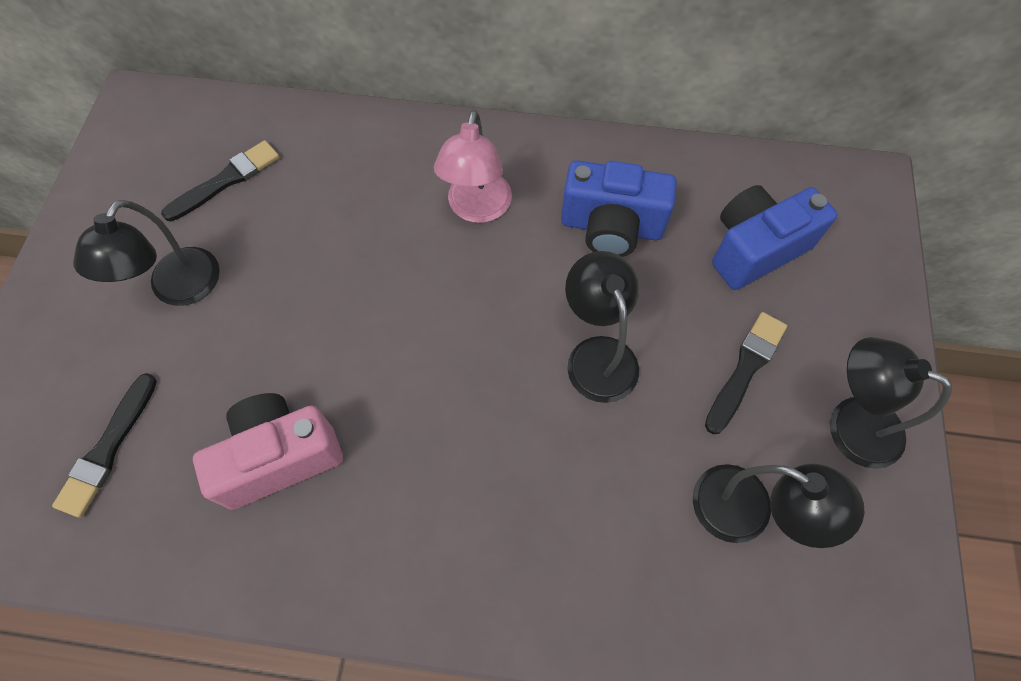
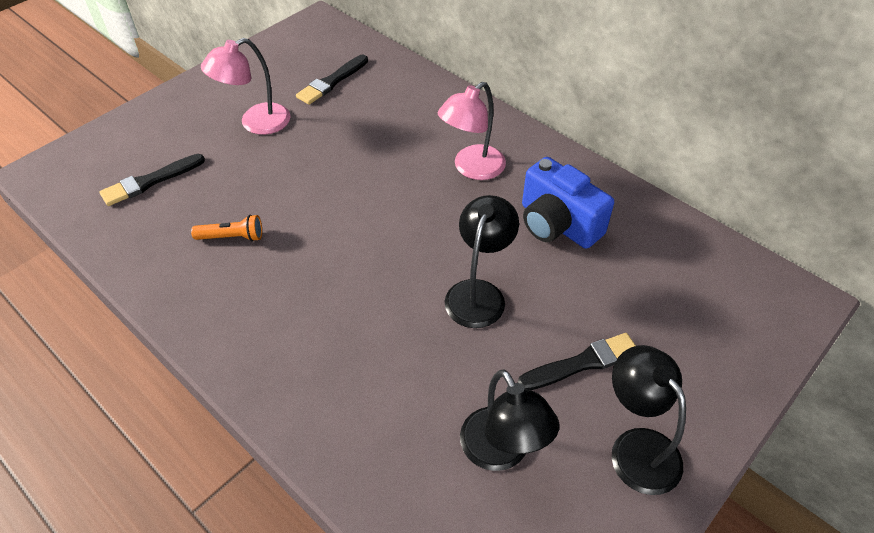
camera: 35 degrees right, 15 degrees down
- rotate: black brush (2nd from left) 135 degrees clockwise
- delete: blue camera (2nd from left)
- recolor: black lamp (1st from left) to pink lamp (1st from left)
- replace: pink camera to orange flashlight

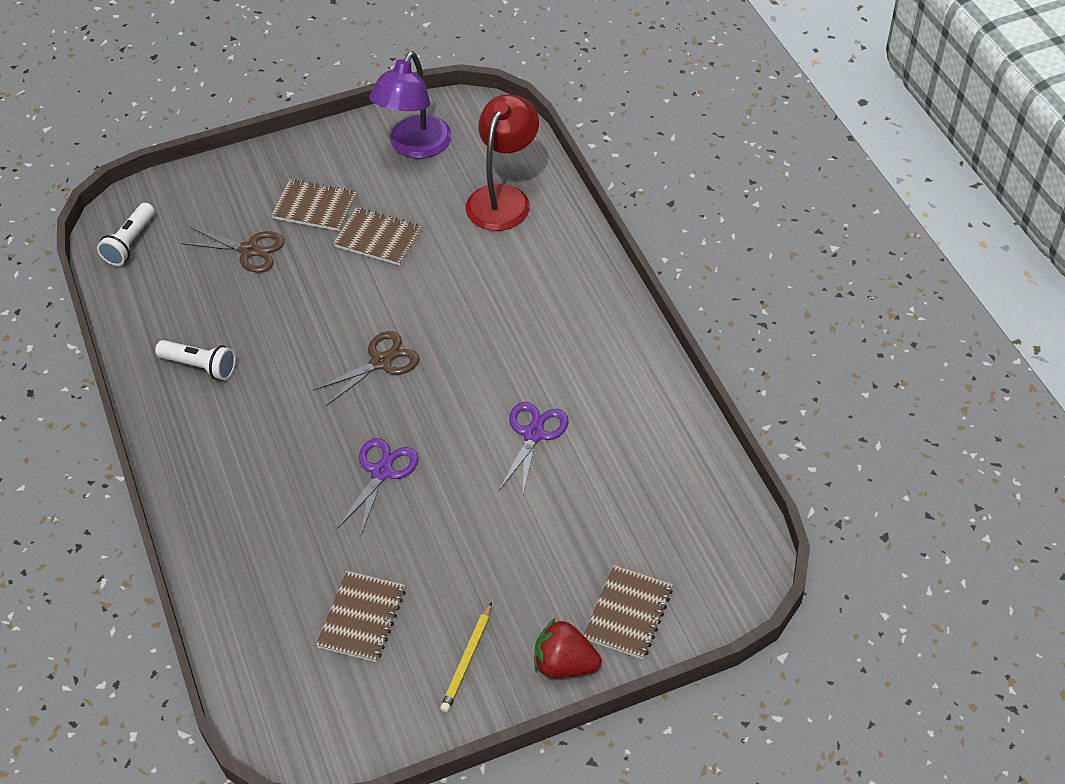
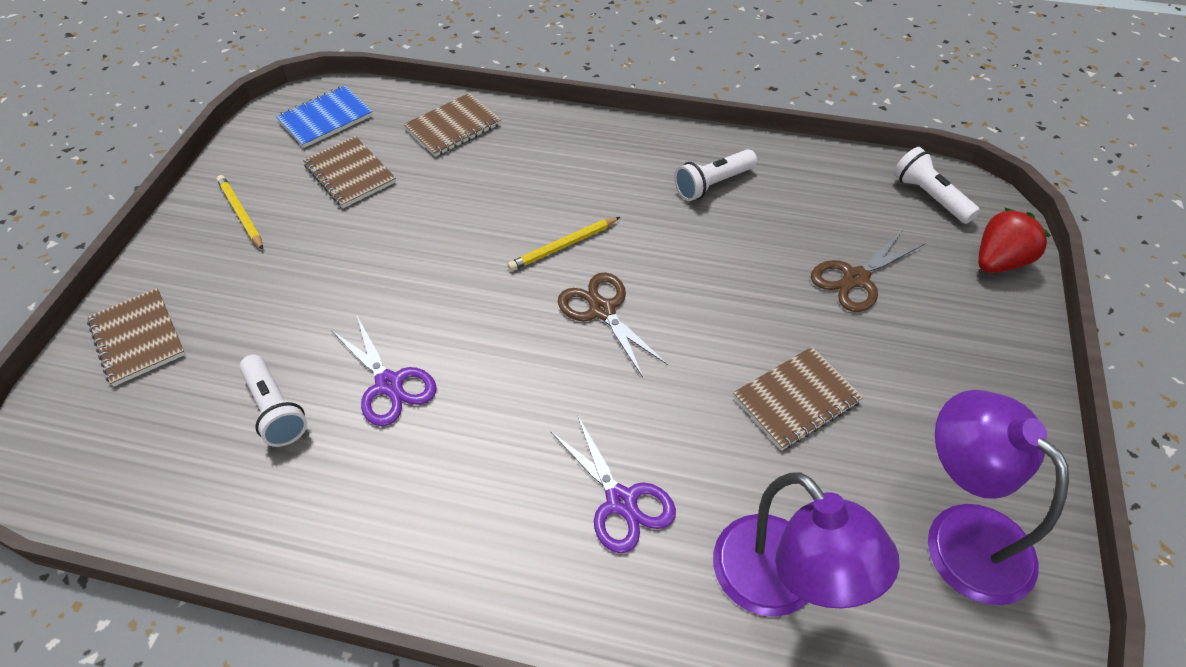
camera: 125 degrees right, 0 degrees up
- recolor: red lamp to purple lamp (1st from left)
- move: brown notebook (1st from left in the first image) to brown notebook (3rd from left)
- rotate: brown scissors (2nd from left in the first image) 150 degrees clockwise
- move: purple scissors (1st from left in the first image) to purple scissors (2nd from left)
- move: red strawberry
- insert: blue notebook
- insert: yellow pencil (2nd from left)
- insert: white flashlight (1st from left)

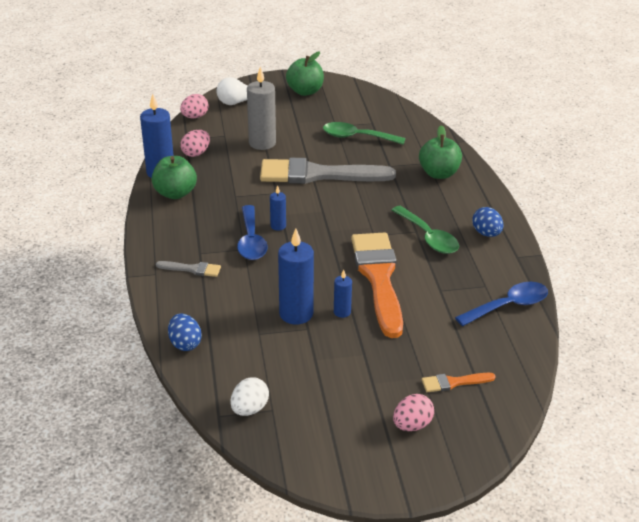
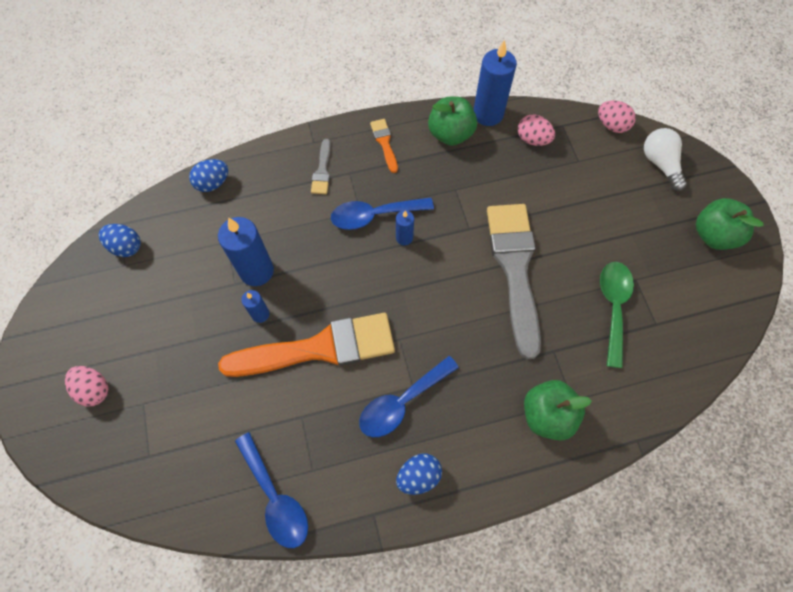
camera: 85 degrees right, 30 degrees up
- delete: grey candle
- recolor: green spoon (2nd from left) to blue spoon (3rd from left)
- move: orange brush (2nd from left)
- recolor: white egg to blue egg (1st from left)

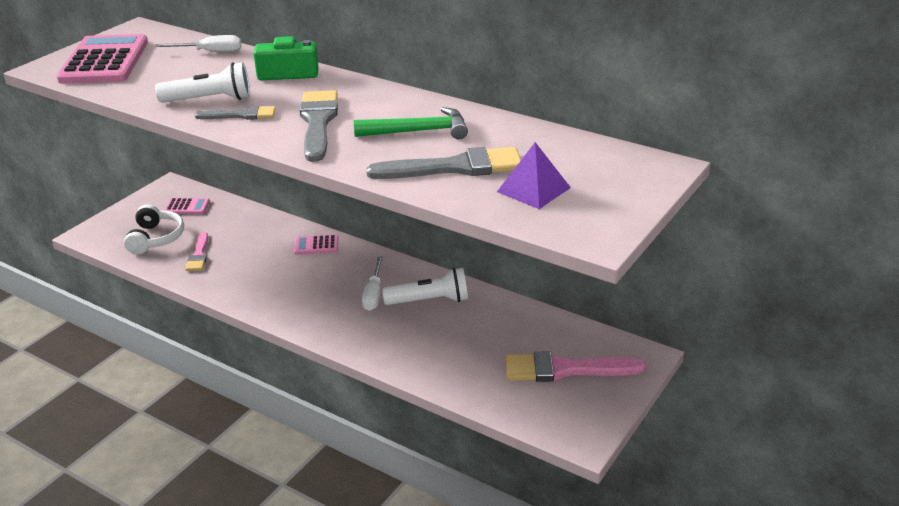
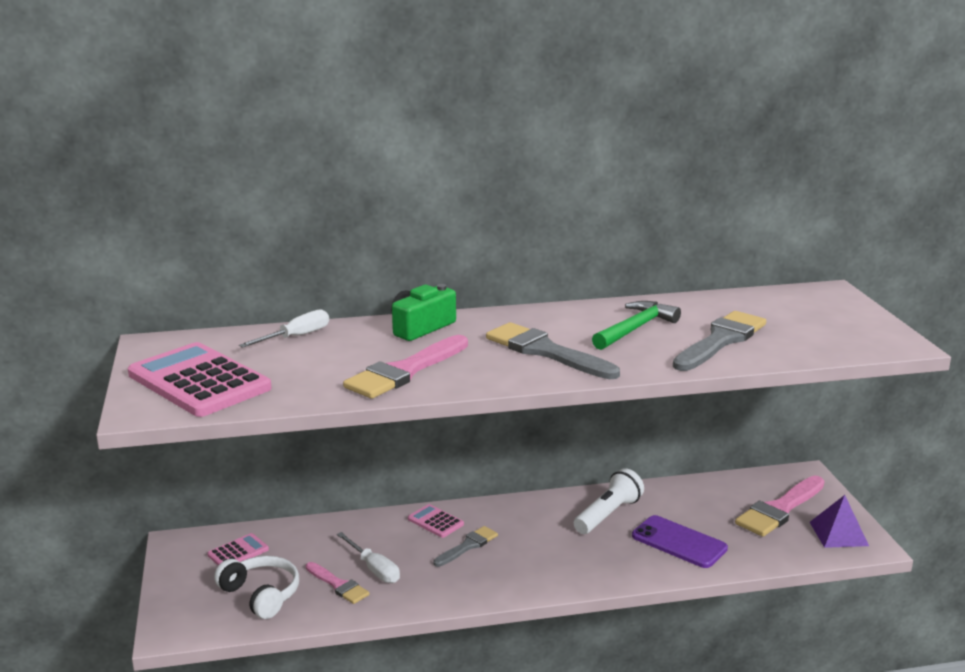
camera: 45 degrees left, 10 degrees down
- replace: white flashlight (1st from left) to pink brush (2nd from left)
- move: grey brush (1st from left)
- move: purple pyramid
- rotate: pink calculator (3rd from left) 90 degrees clockwise
- move: white screwdriver (2nd from left)
- insert: purple phone

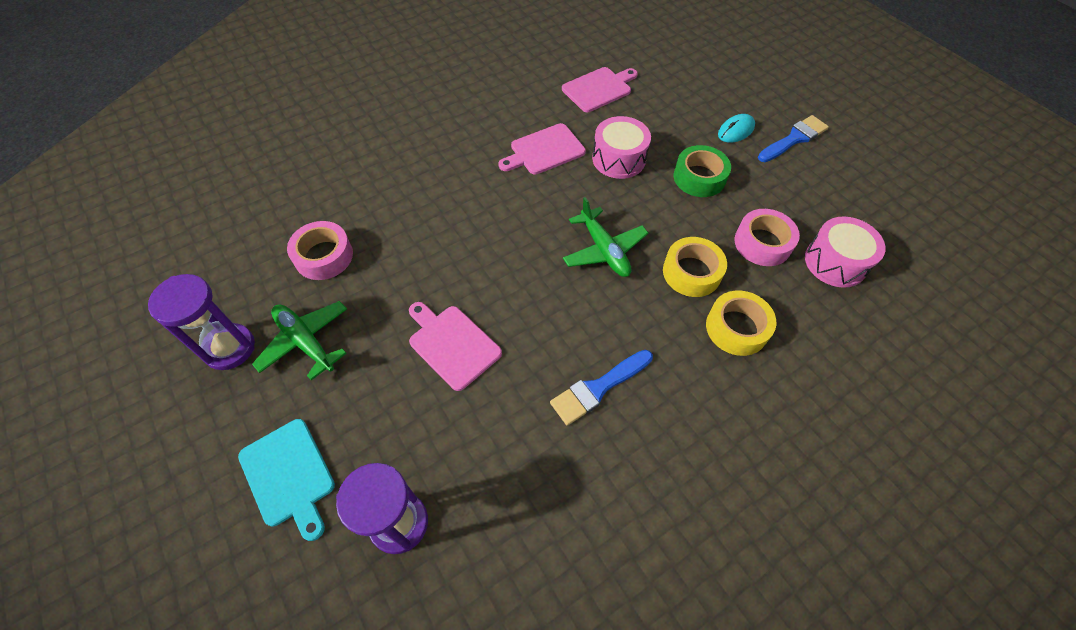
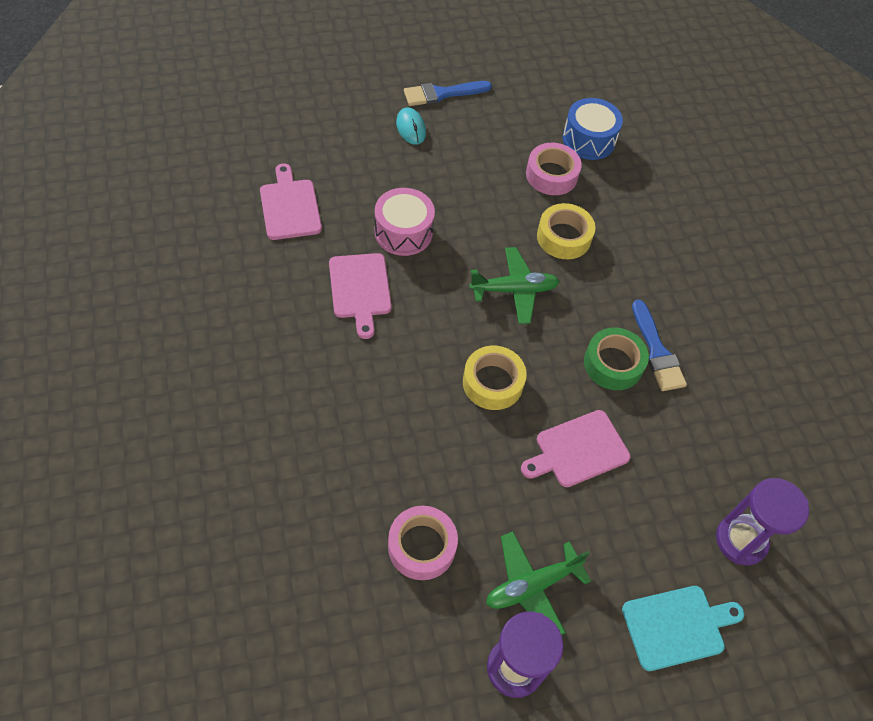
camera: 75 degrees left, 0 degrees up
- rotate: blue brush (2nd from left in the first image) 90 degrees counterclockwise
- move: green tape
- recolor: pink drum (2nd from left) to blue drum
- move: yellow tape (2nd from left in the first image) to yellow tape (1st from left)

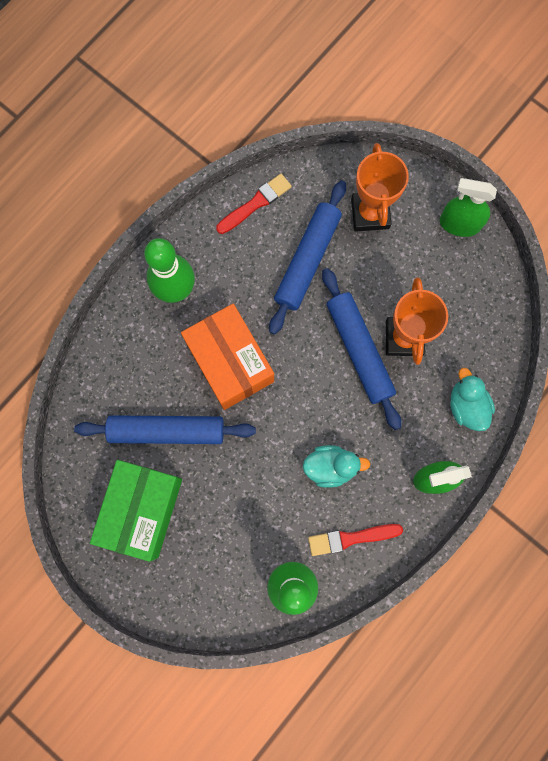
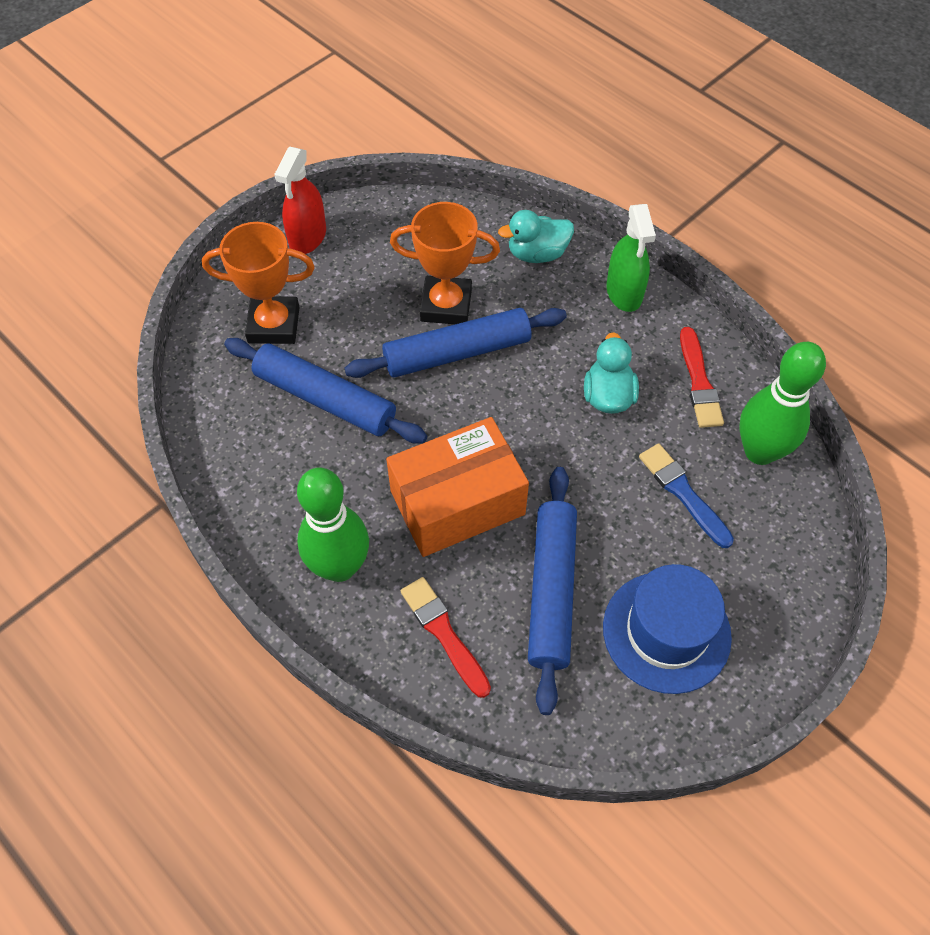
camera: 85 degrees left, 20 degrees down
- move: red brush (1st from left)
- recolor: green spray bottle (2nd from left) to red spray bottle
- replace: green box to blue hat
- insert: blue brush

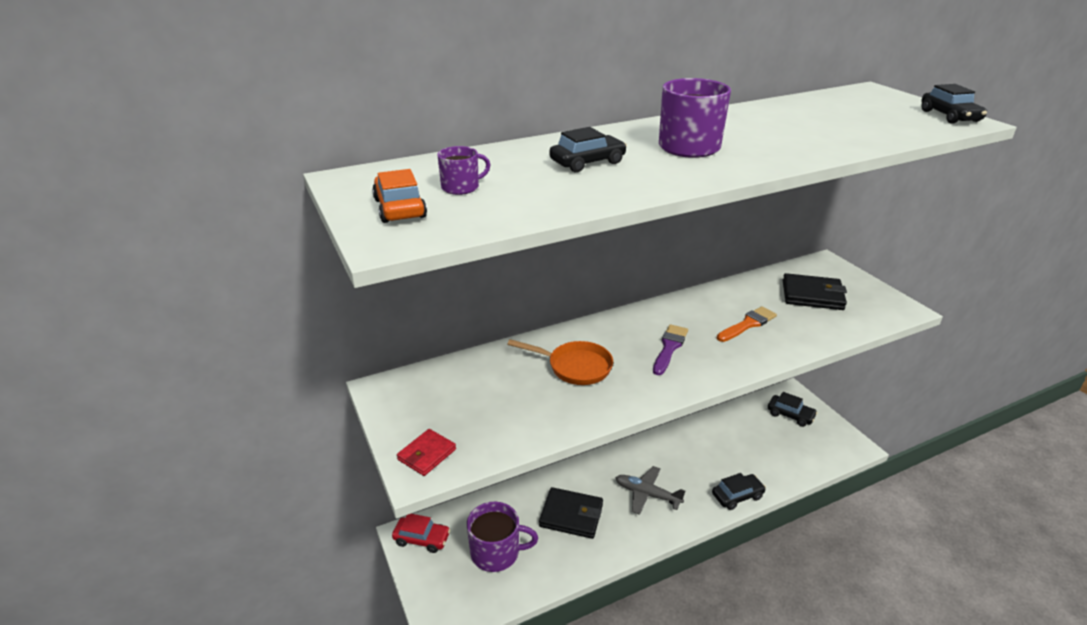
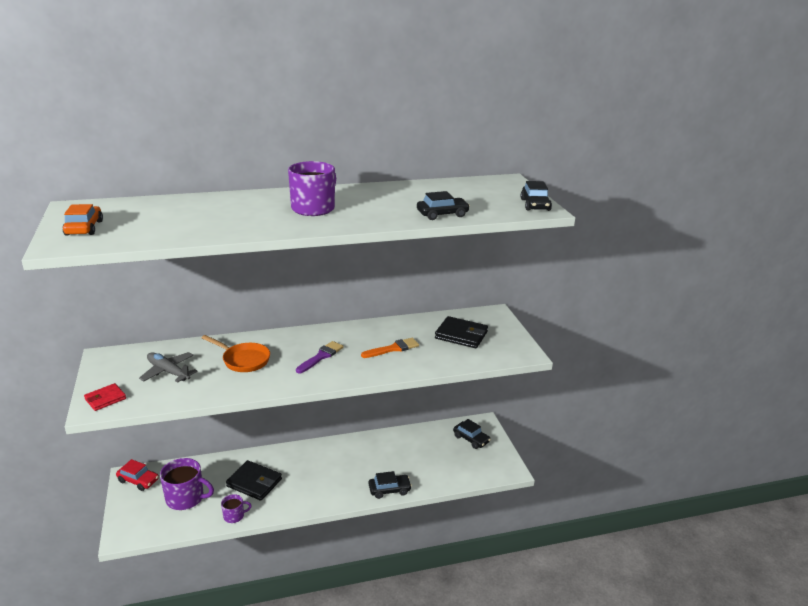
camera: 10 degrees right, 5 degrees down
- move: black car (1st from left in the first image) to black car (2nd from left)
- move: purple mug (1st from left in the first image) to purple mug (2nd from left)
- move: grey plane

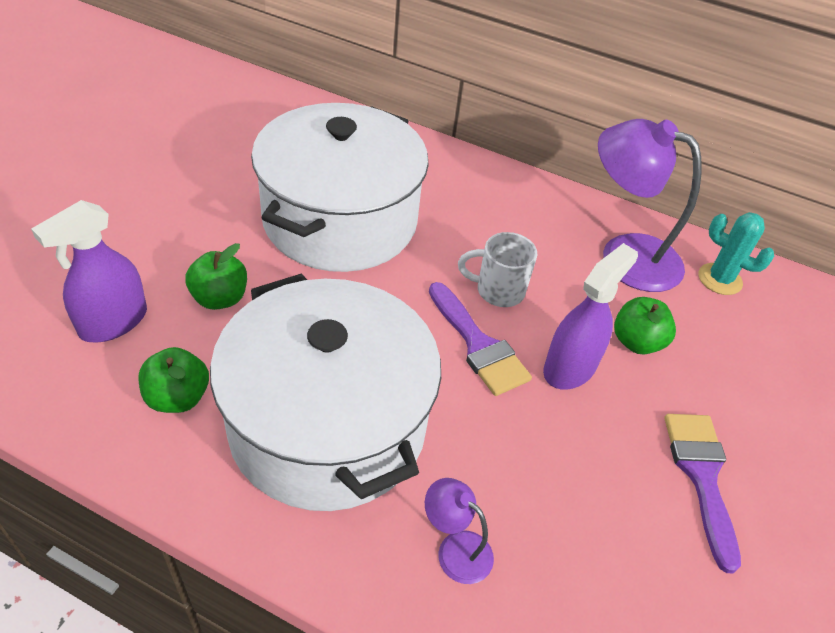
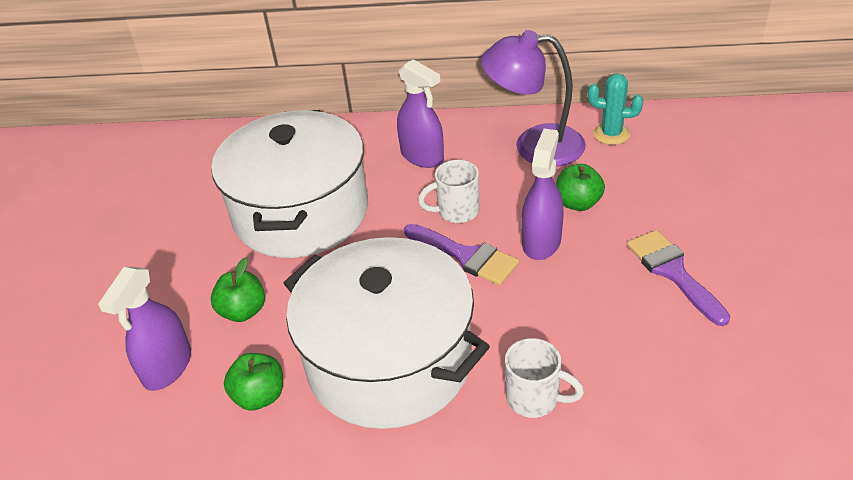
camera: 15 degrees left, 5 degrees down
- replace: purple lamp (1st from left) to white mug (2nd from left)
- insert: purple spray bottle (2nd from left)

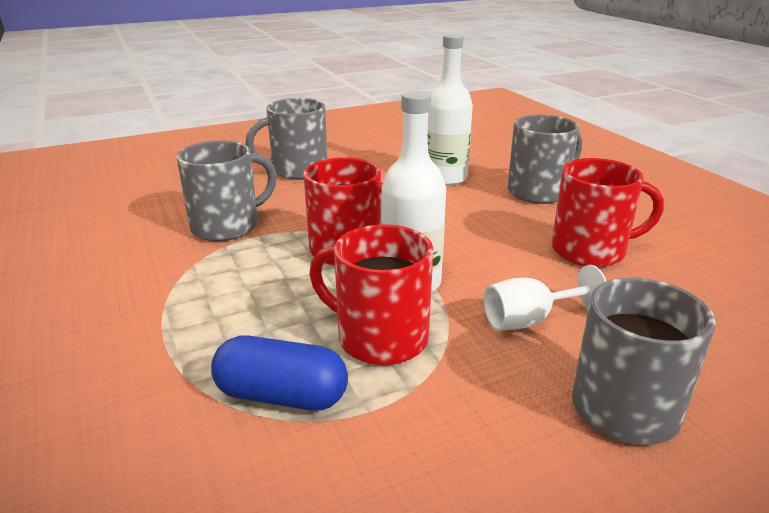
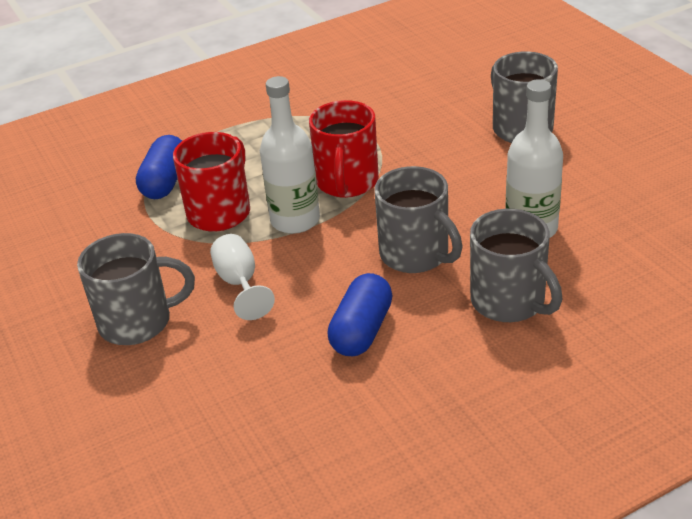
camera: 90 degrees right, 10 degrees up
- move: grey mug (1st from left in the first image) to grey mug (2nd from left)
- replace: red mug (3rd from left) to blue capsule (2nd from left)

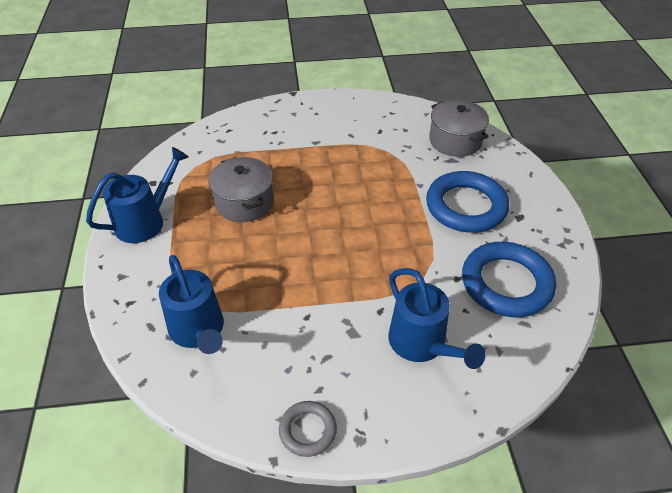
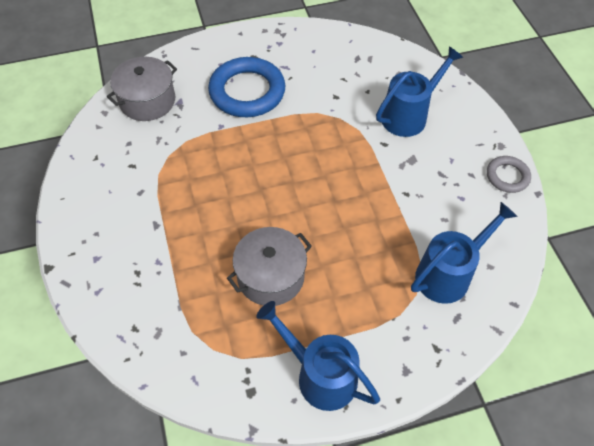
camera: 100 degrees left, 10 degrees up
- delete: blue ring (2nd from left)

